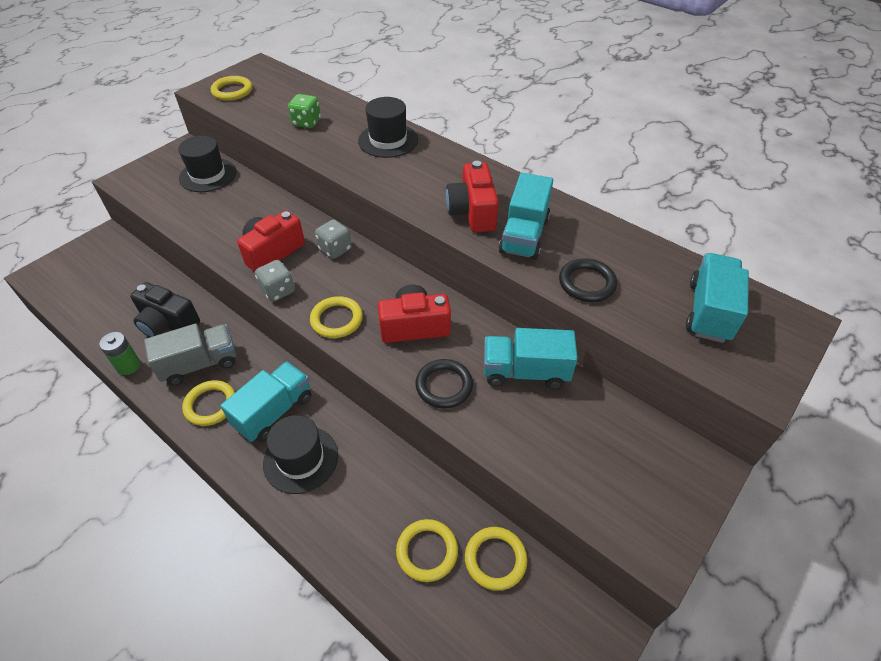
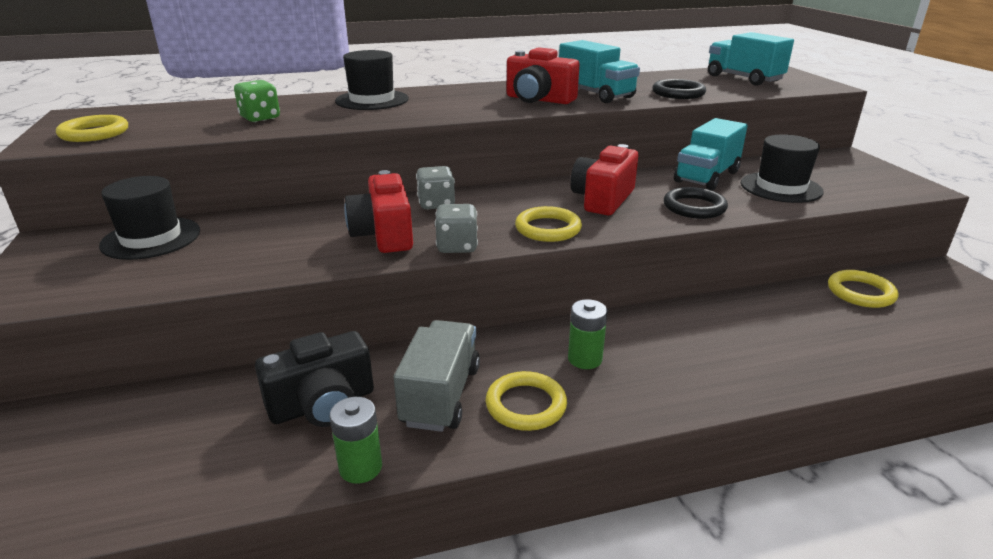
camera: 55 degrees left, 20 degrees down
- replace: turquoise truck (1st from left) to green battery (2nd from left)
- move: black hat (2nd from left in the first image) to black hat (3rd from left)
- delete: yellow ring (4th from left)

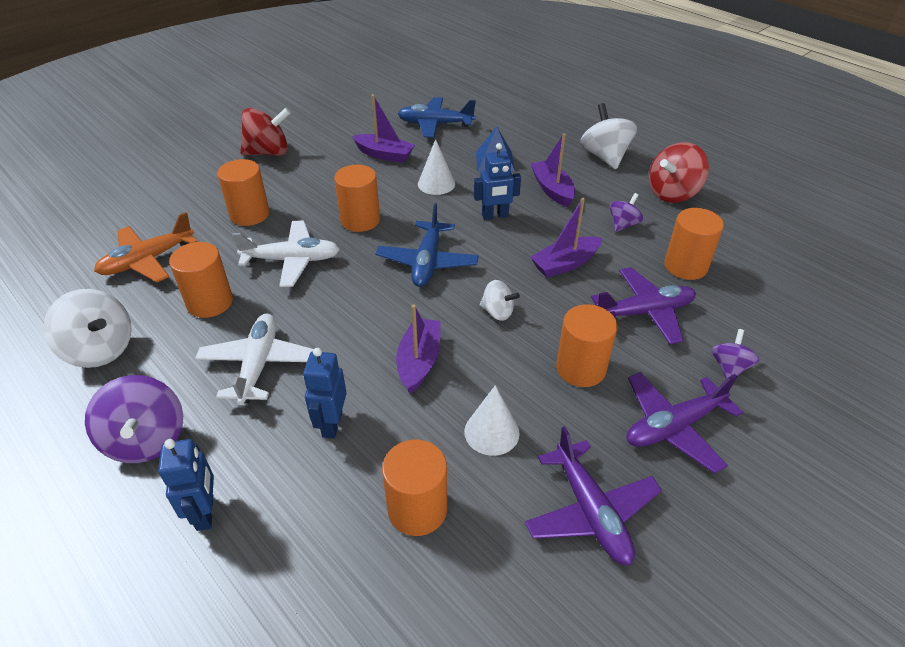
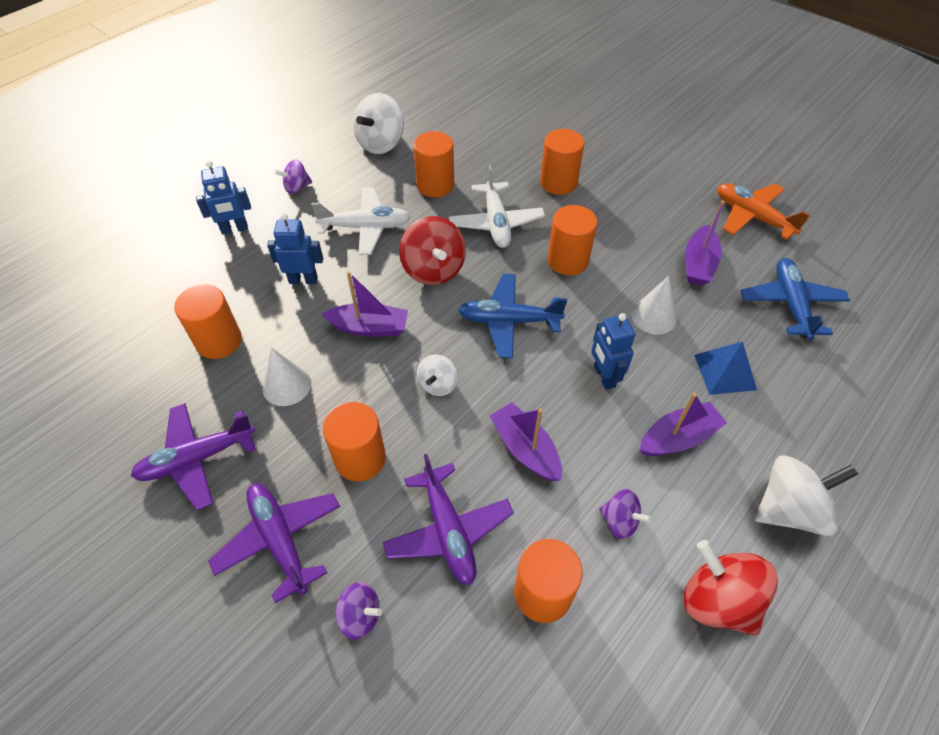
camera: 85 degrees right, 10 degrees up
- move: red spinning top (1st from left)
- move: orange plane
- resize: purple spinning top (1st from left) x0.56

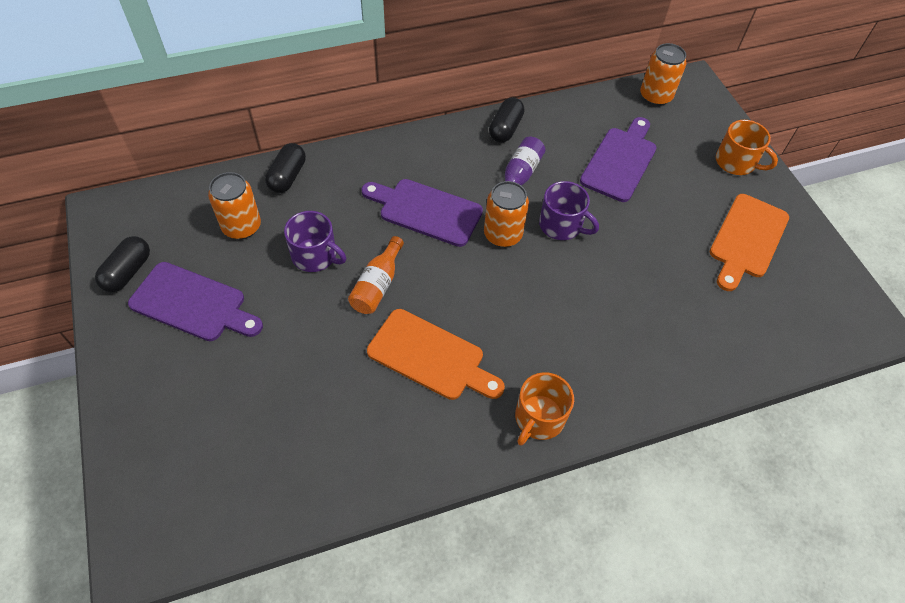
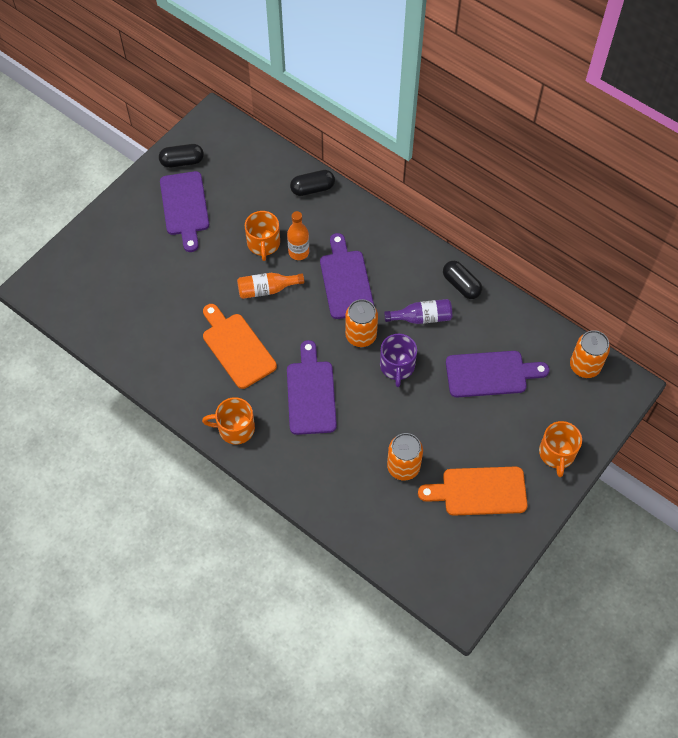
camera: 60 degrees right, 5 degrees up
- rotate: black capsule (3rd from left) 60 degrees clockwise
- move: orange can (1st from left in the first image) to orange can (2nd from left)
- recolor: purple mug (1st from left) to orange mug (2nd from left)
- rotate: orange cutting board (1st from left) 150 degrees clockwise
- insert: orange bottle (2nd from left)
- insert: purple cutting board (2nd from left)

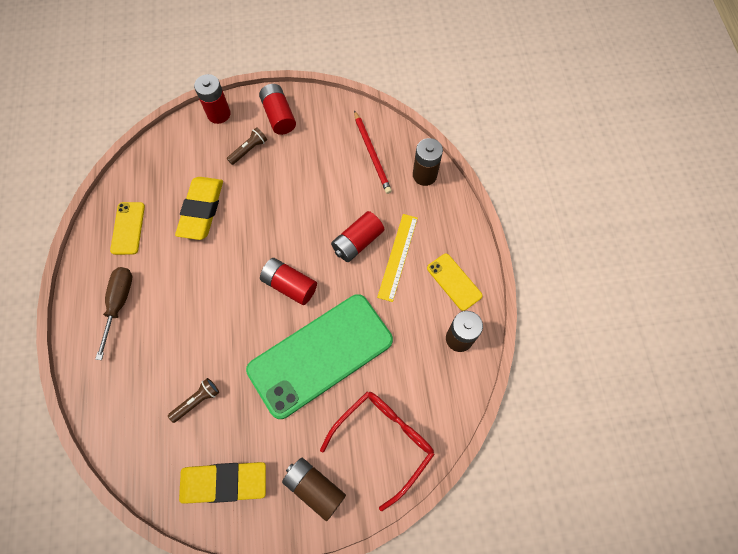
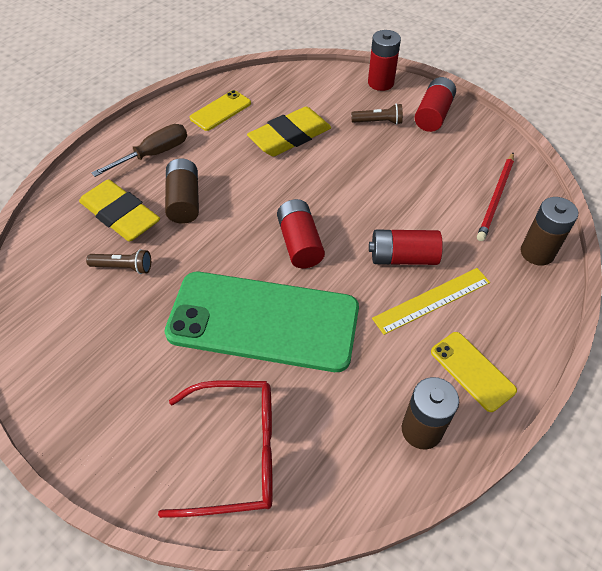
camera: 45 degrees right, 15 degrees down
- rotate: yellow phone (2nd from left) 45 degrees counterclockwise
- move: brown battery (1st from left)
- move: yellow eraser (2nd from left in the first image) to yellow eraser (1st from left)

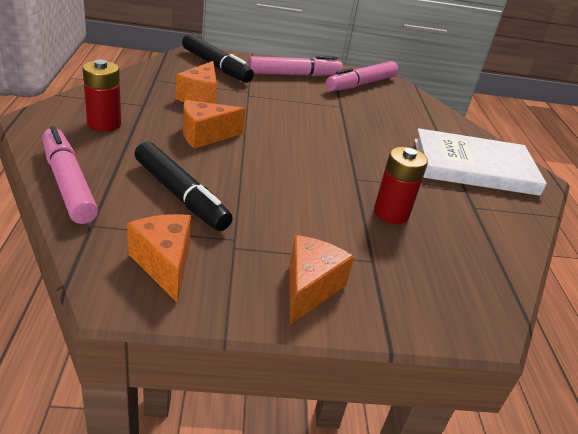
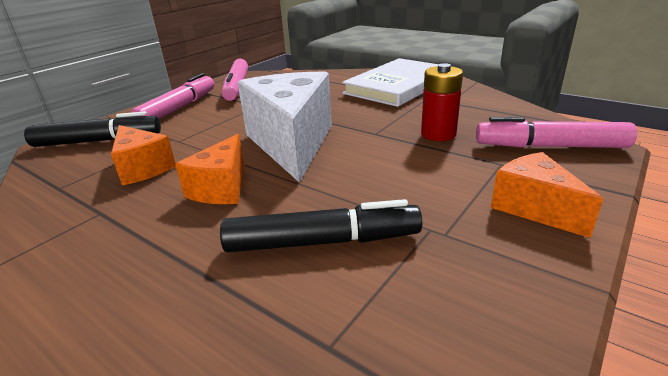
camera: 45 degrees left, 5 degrees down
- delete: red battery (1st from left)
- move: pink marker (1st from left in the first image) to pink marker (3rd from left)
- delete: orange cheese (1st from left)
- insert: white cheese

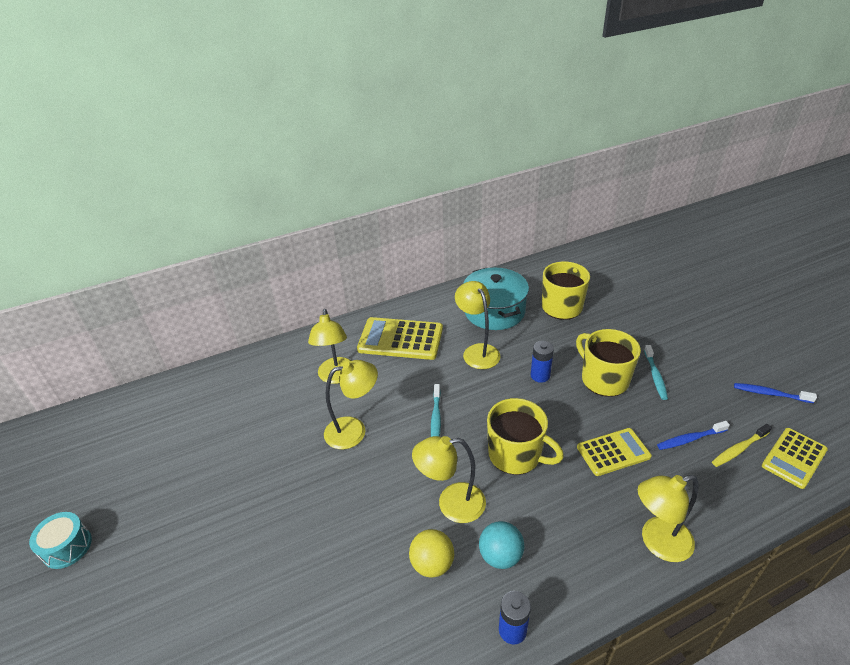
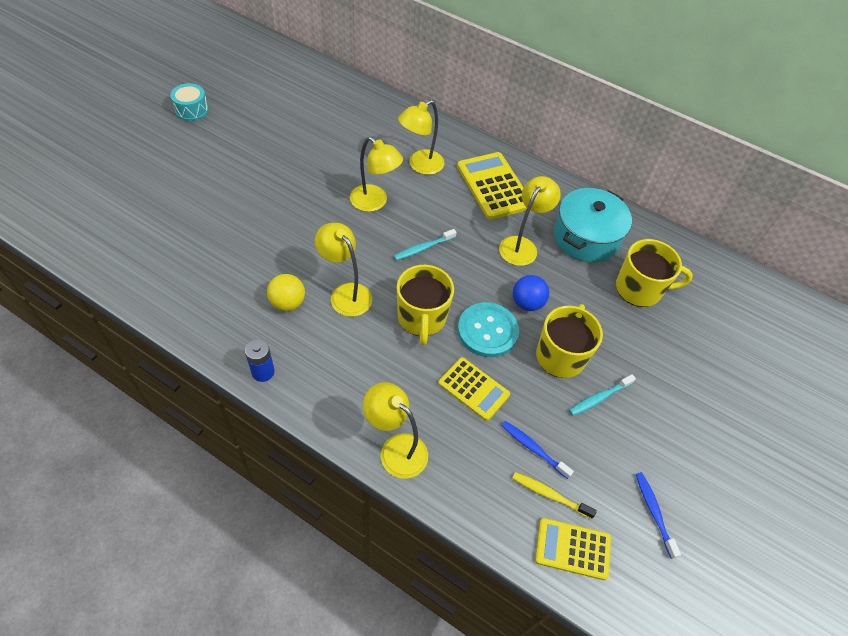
camera: 50 degrees right, 15 degrees up
- replace: blue battery (2nd from left) to blue ball
- delete: turquoise ball
- insert: turquoise button

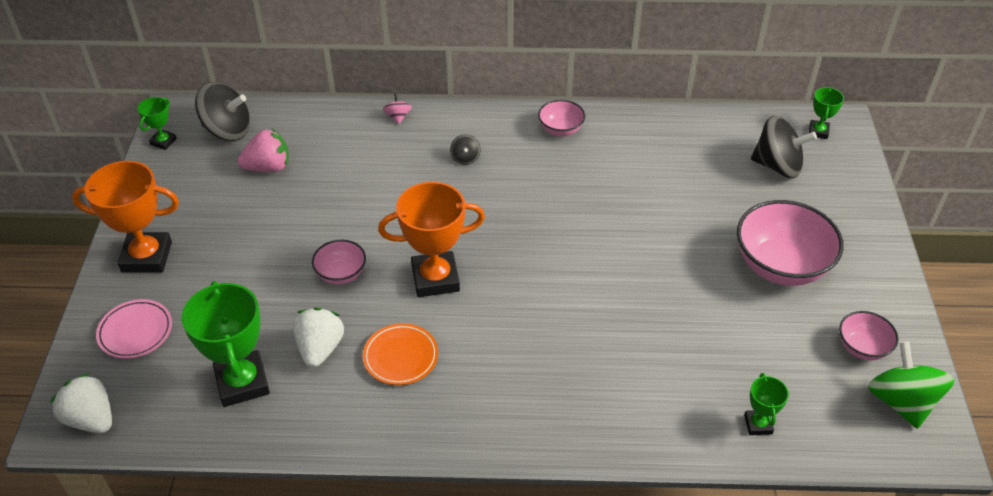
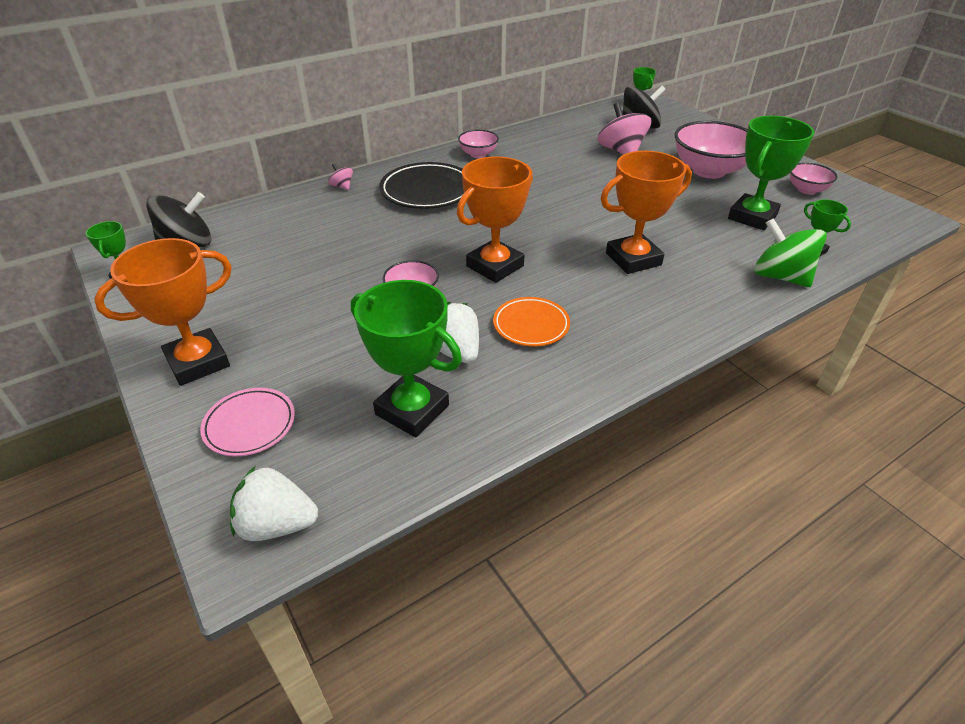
camera: 35 degrees left, 5 degrees down
- delete: pink strawberry
- replace: black spinning top (2nd from left) to black plate
- move: green spinning top
- insert: pink spinning top (2nd from left)
- insert: green trophy (4th from left)
- insert: orange trophy (3rd from left)

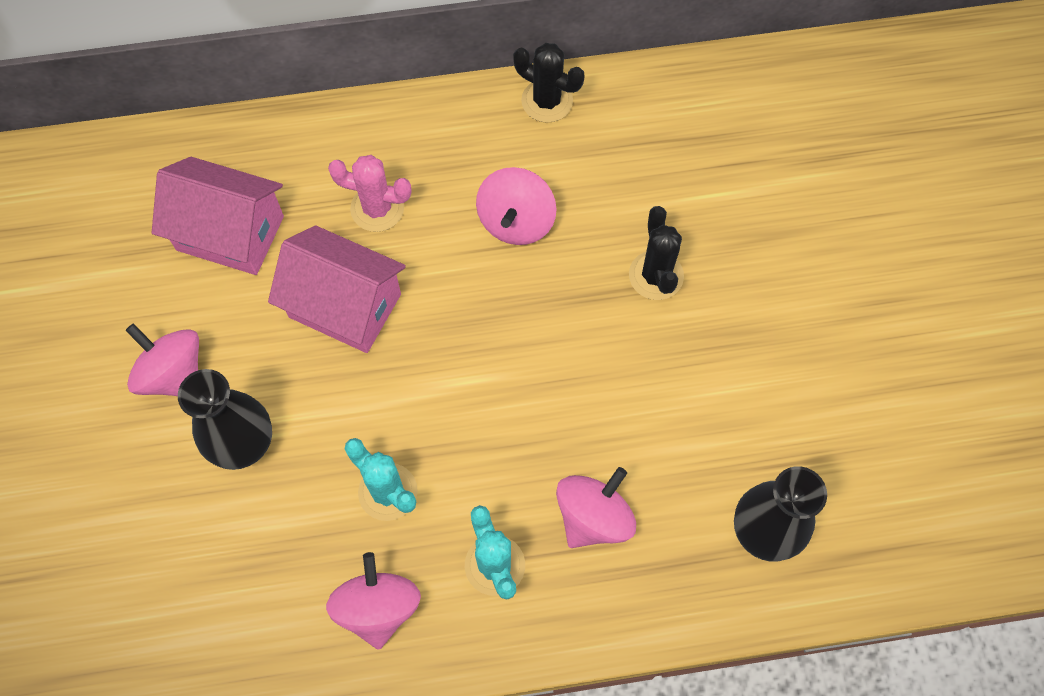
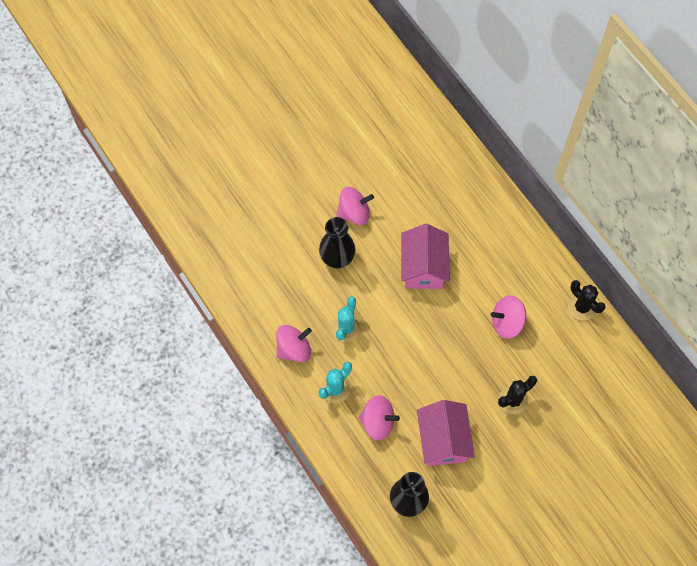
camera: 65 degrees right, 0 degrees up
- rotate: black cactus (1st from left in the first image) 45 degrees counterclockwise
- delete: pink cactus
- move: pink house (1st from left in the first image) to pink house (2nd from left)
- rotate: pink spinning top (1st from left in the first image) 60 degrees clockwise

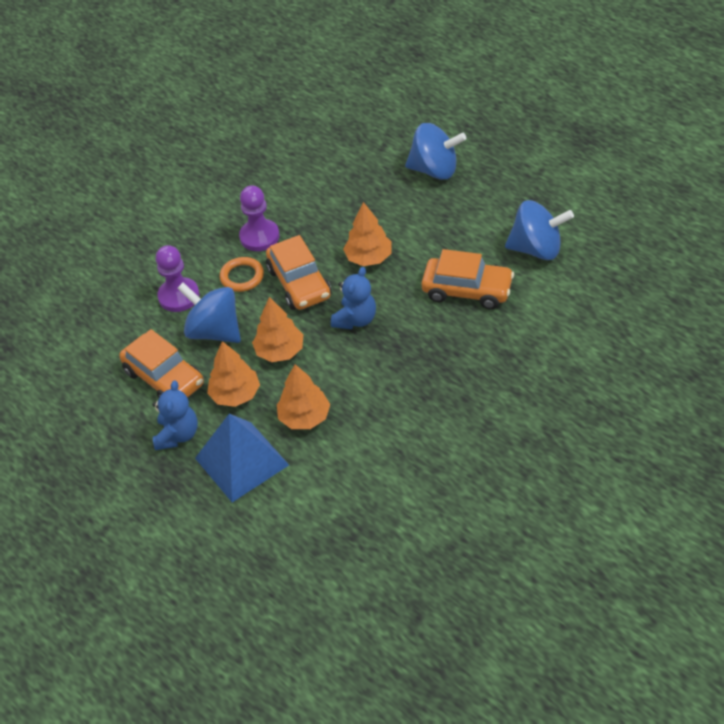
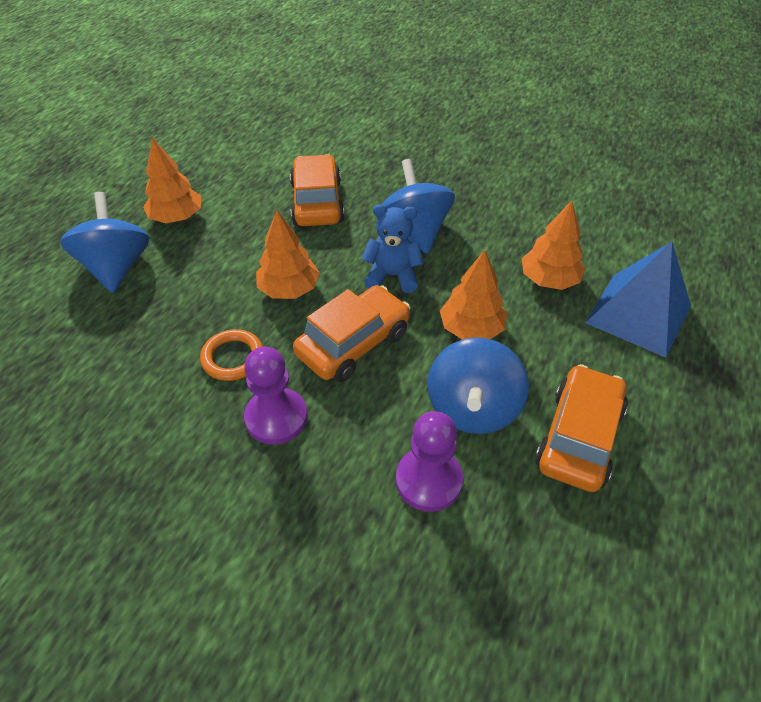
camera: 115 degrees left, 0 degrees up
- move: blue spinning top (3rd from left in the first image) to blue spinning top (2nd from left)
- move: orange ring
- move: orange tree (1st from left)
- delete: blue teddy bear (1st from left)

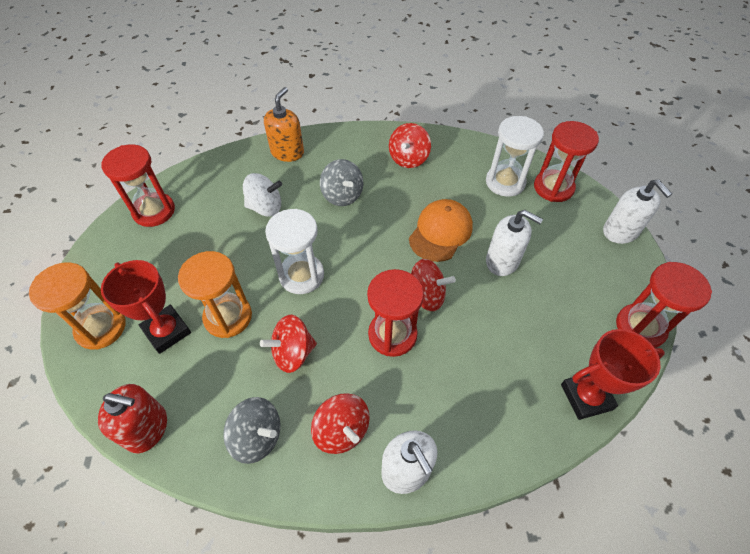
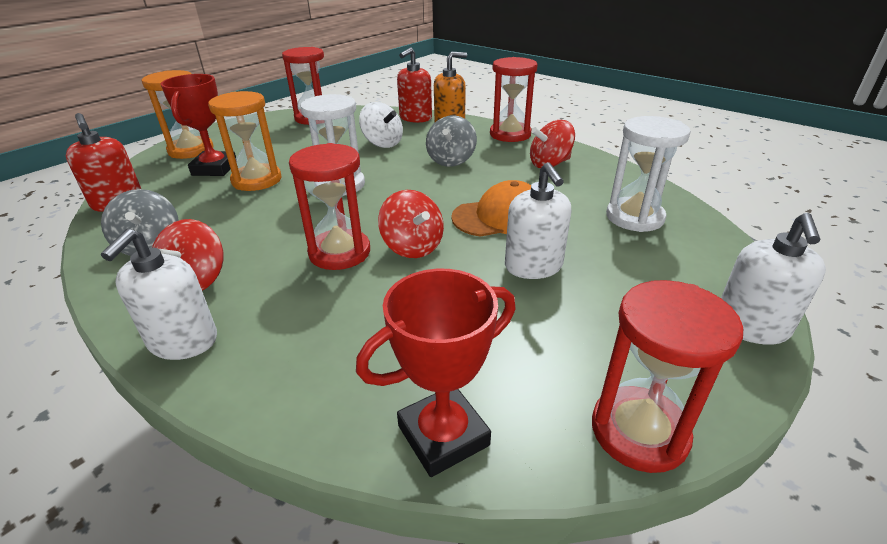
camera: 45 degrees right, 20 degrees down
- move: red hourglass (3rd from left)
- delete: red spinning top (1st from left)
- rotate: red trophy (2nd from left) 60 degrees counterclockwise
- insert: red soap dispenser (2nd from left)

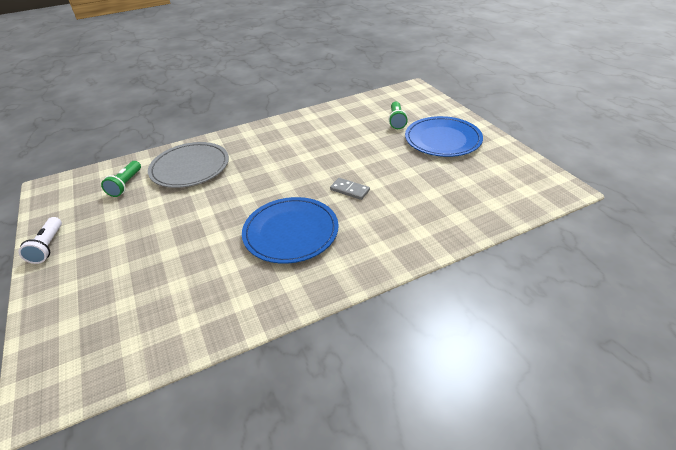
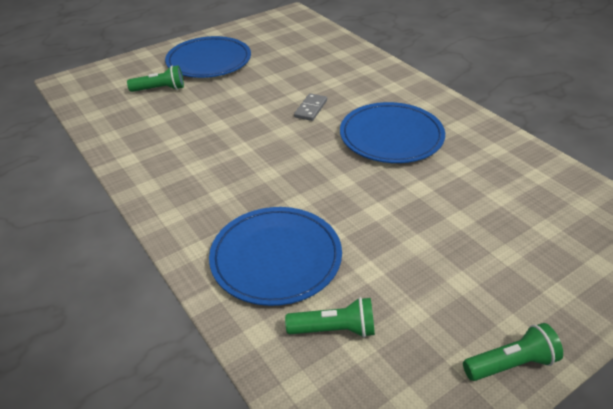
camera: 100 degrees left, 0 degrees up
- recolor: grey plate to blue plate (2nd from left)
- recolor: white flashlight to green flashlight (3rd from left)

